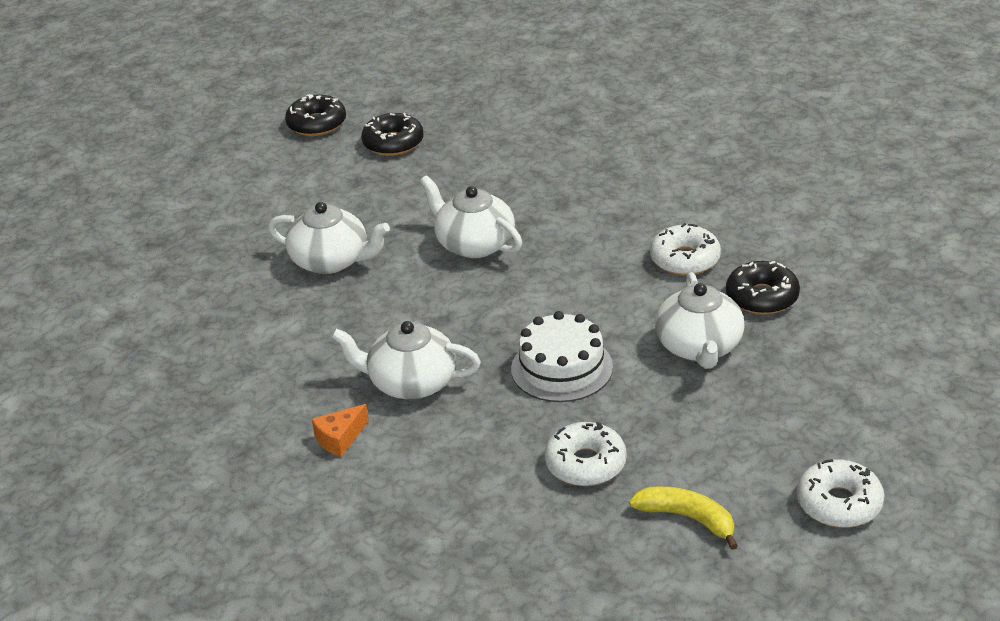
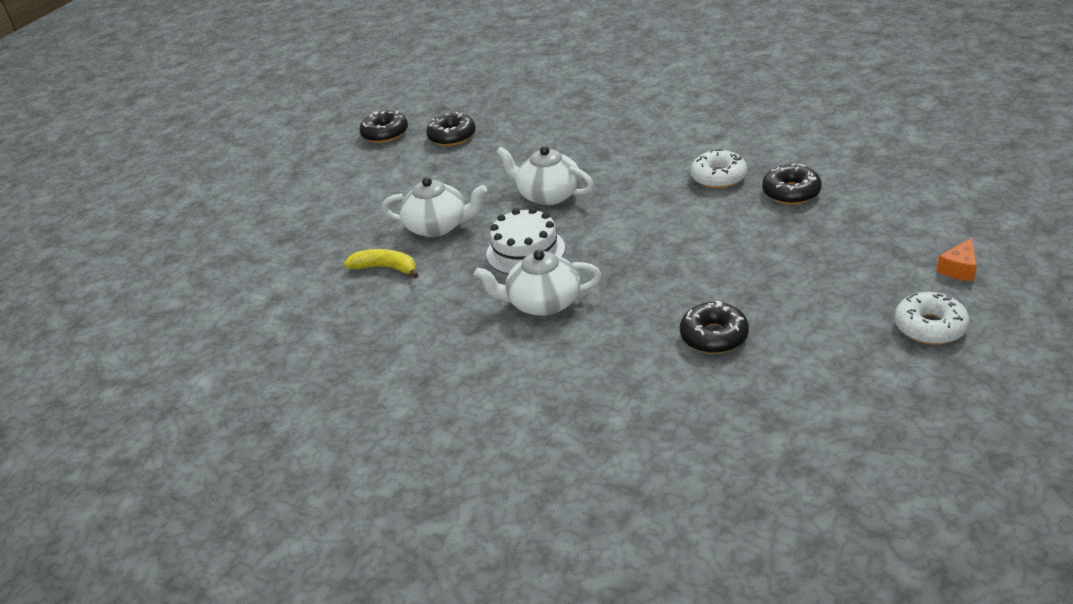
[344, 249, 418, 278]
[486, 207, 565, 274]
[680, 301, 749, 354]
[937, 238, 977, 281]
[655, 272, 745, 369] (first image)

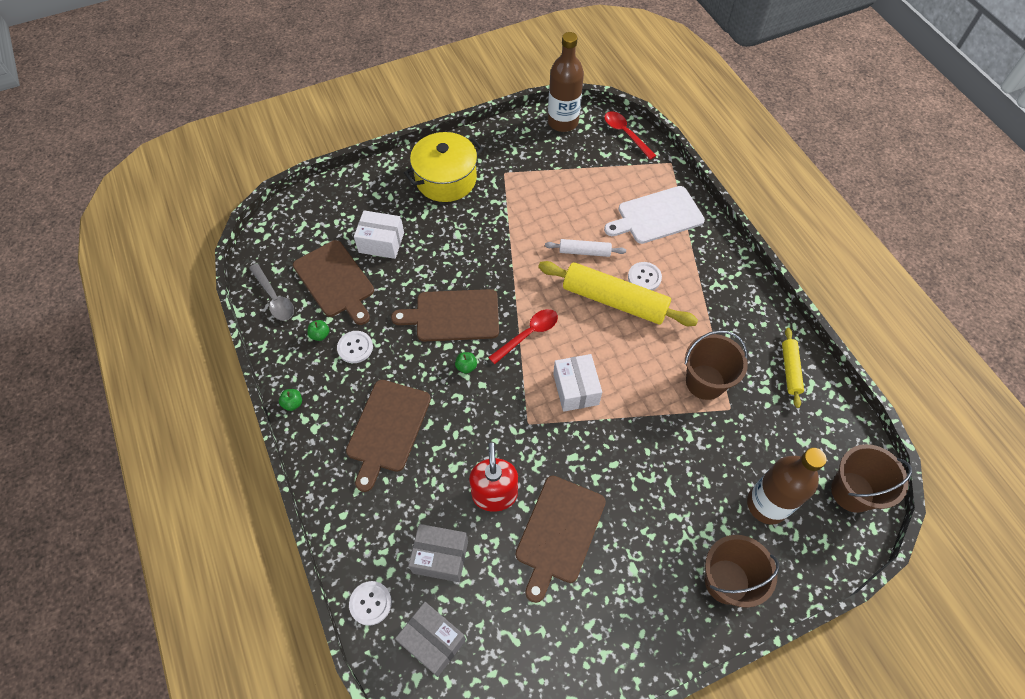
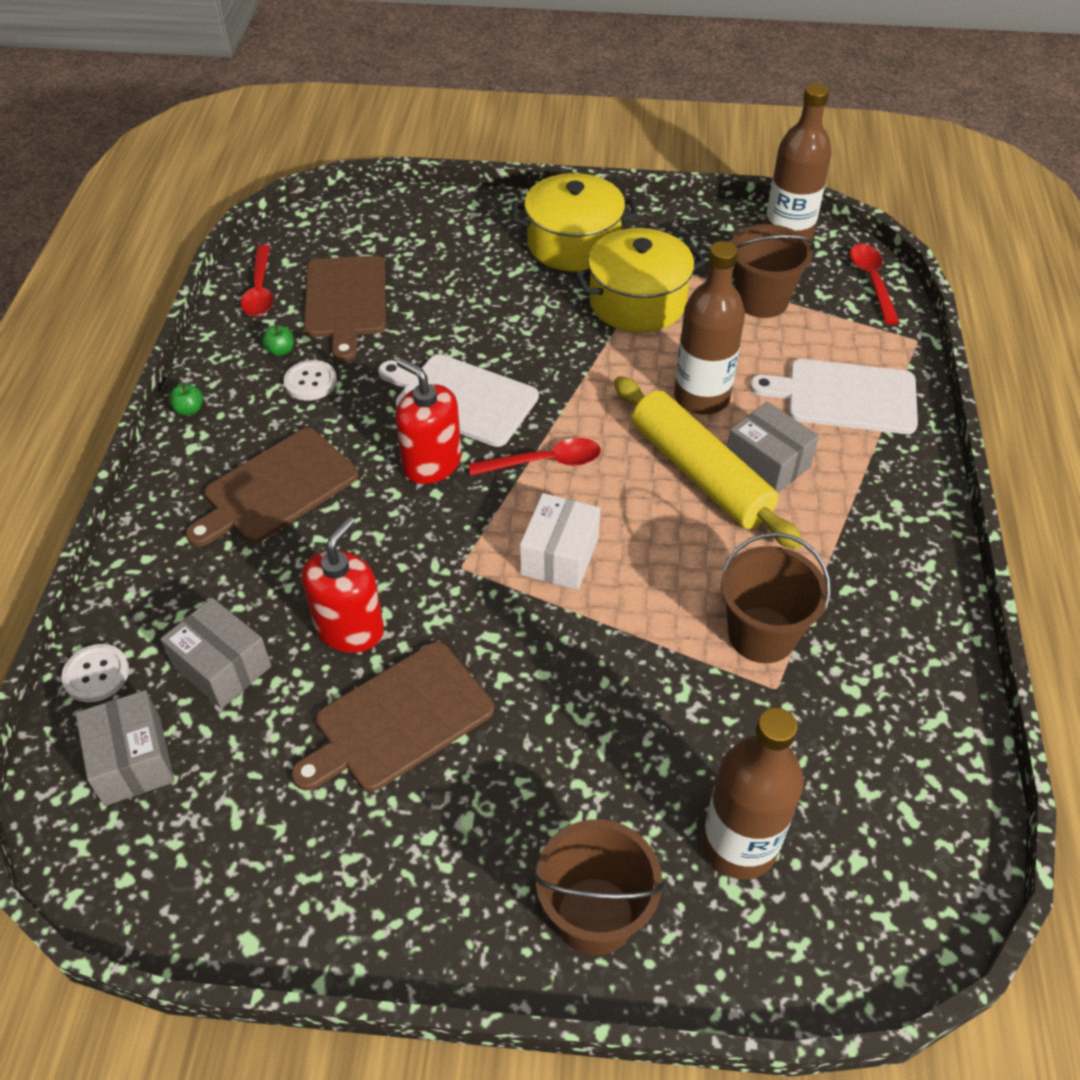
[241, 245, 273, 317]
[378, 354, 539, 447]
[395, 358, 462, 484]
[574, 228, 706, 333]
[674, 241, 745, 414]
[727, 402, 819, 493]
[731, 224, 815, 318]
[354, 210, 404, 259] (first image)
[782, 328, 804, 408] (first image)

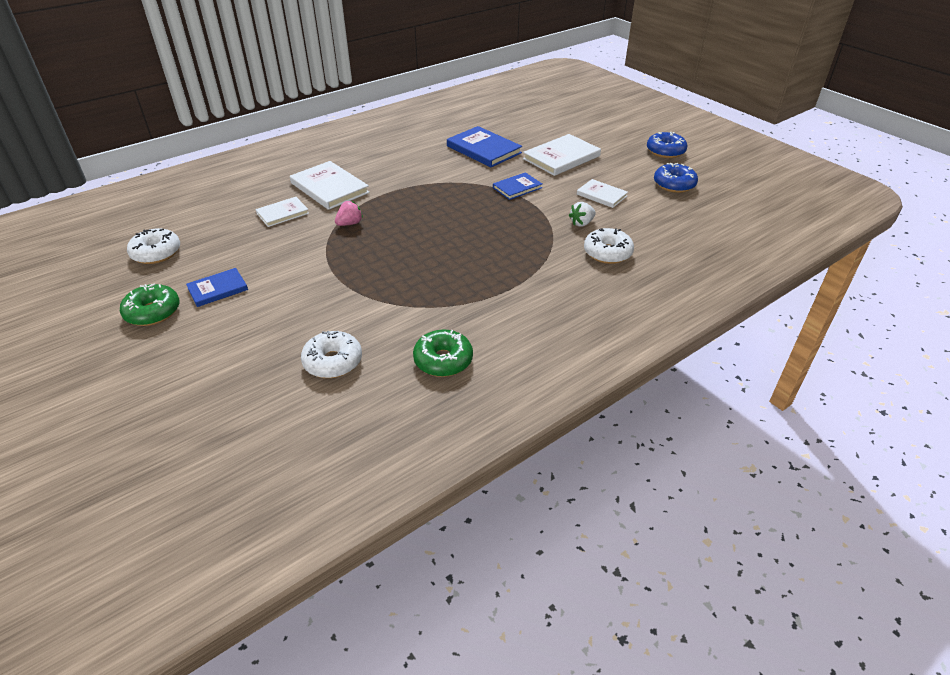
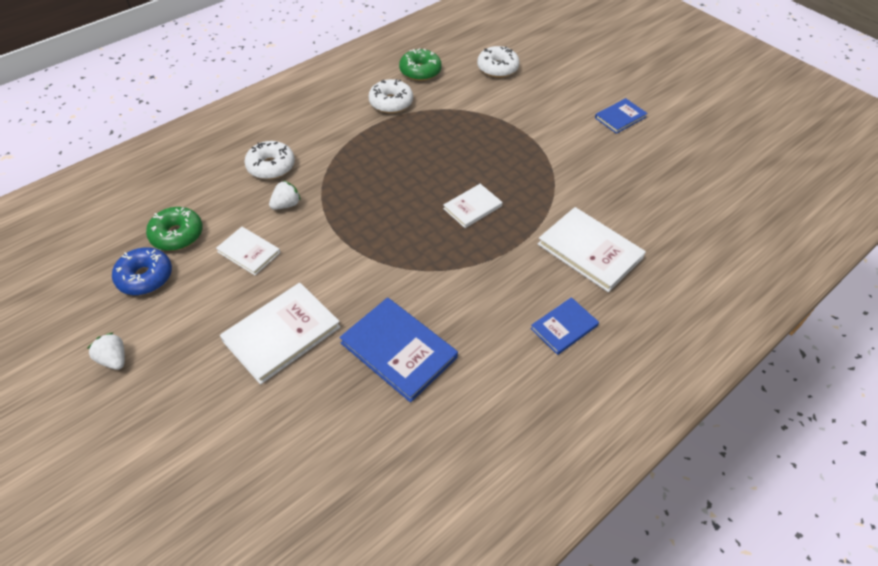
[87, 332, 125, 370]
[146, 207, 203, 251]
[369, 79, 413, 113]
[443, 184, 502, 228]
[530, 297, 599, 355]
[335, 201, 363, 226] (first image)

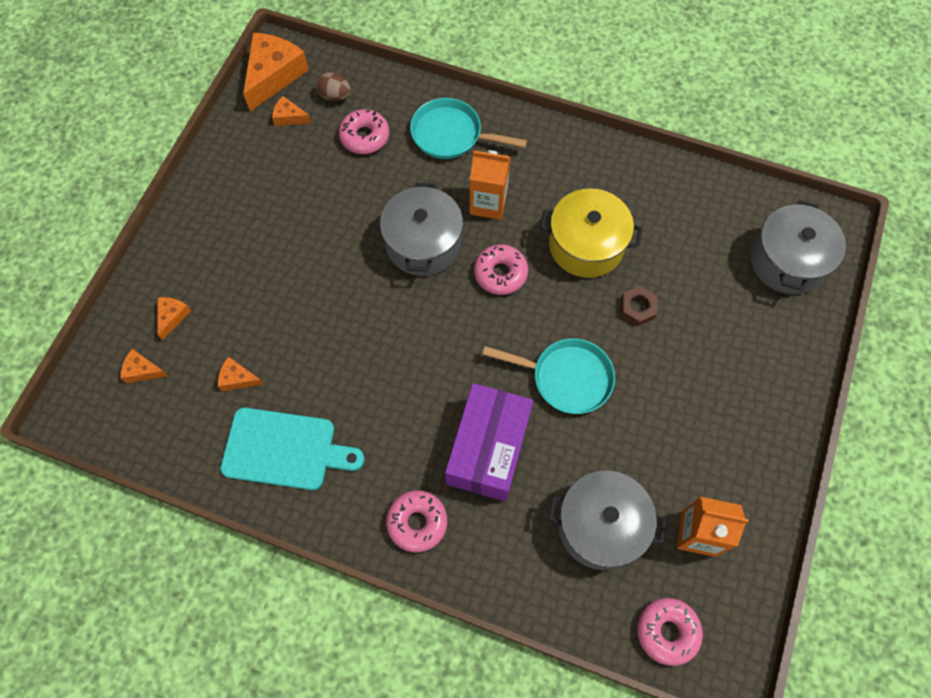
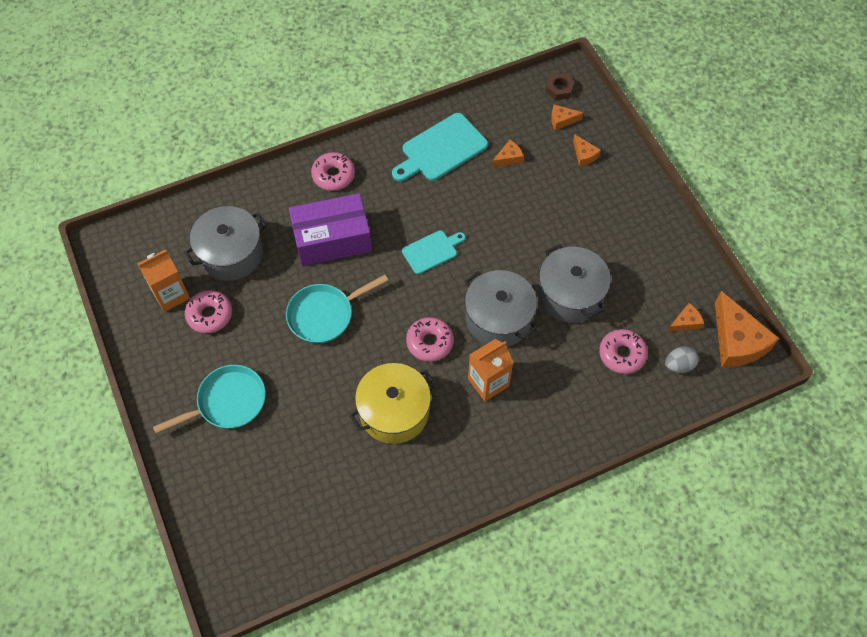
[153, 365, 266, 434]
[185, 290, 232, 333]
[289, 193, 372, 266]
[402, 230, 465, 274]
[538, 244, 611, 323]
[545, 73, 575, 100]
[551, 105, 583, 130]
[665, 346, 699, 373]

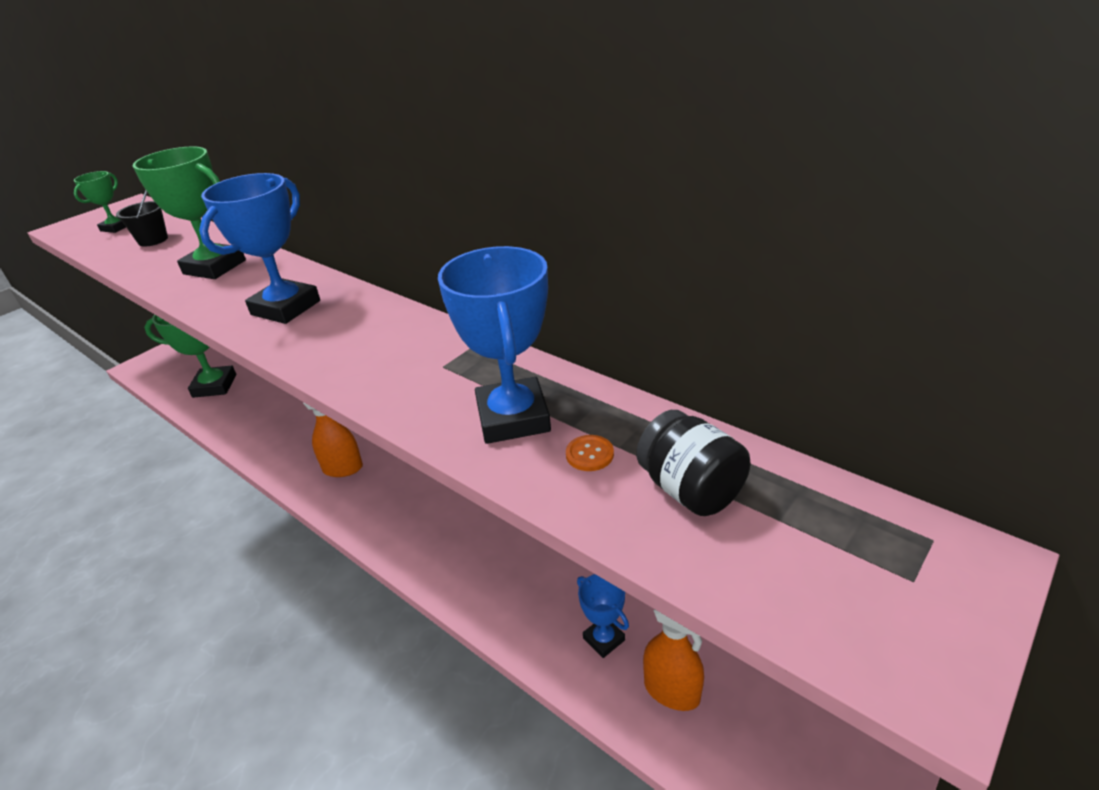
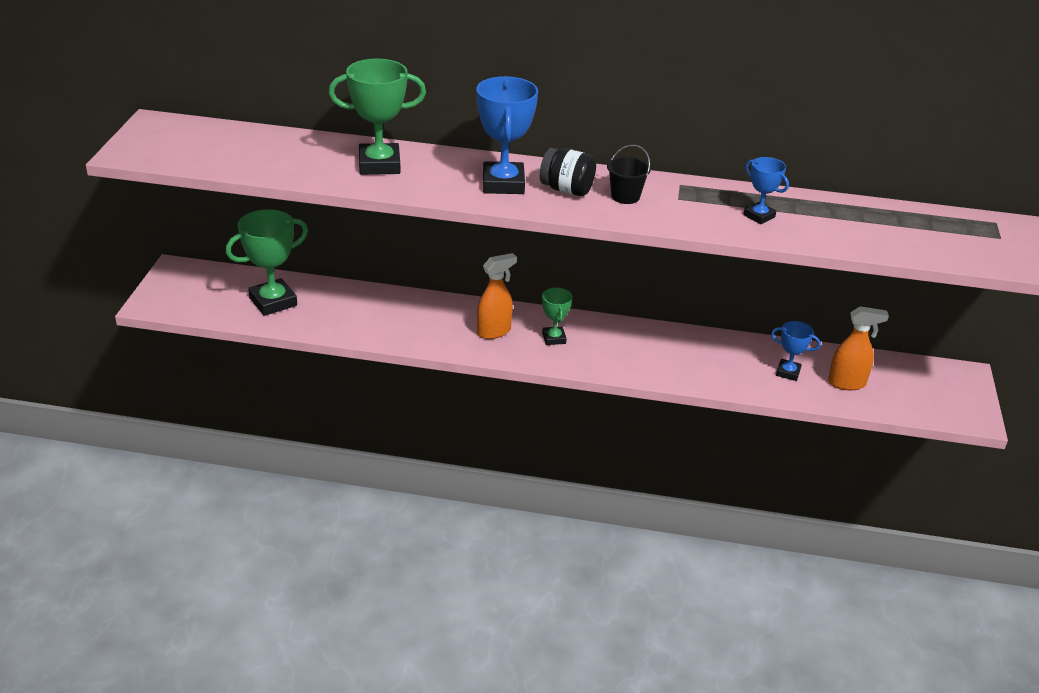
[540, 148, 596, 196]
[542, 288, 573, 345]
[607, 145, 651, 204]
[743, 157, 789, 224]
[566, 435, 614, 471] (first image)

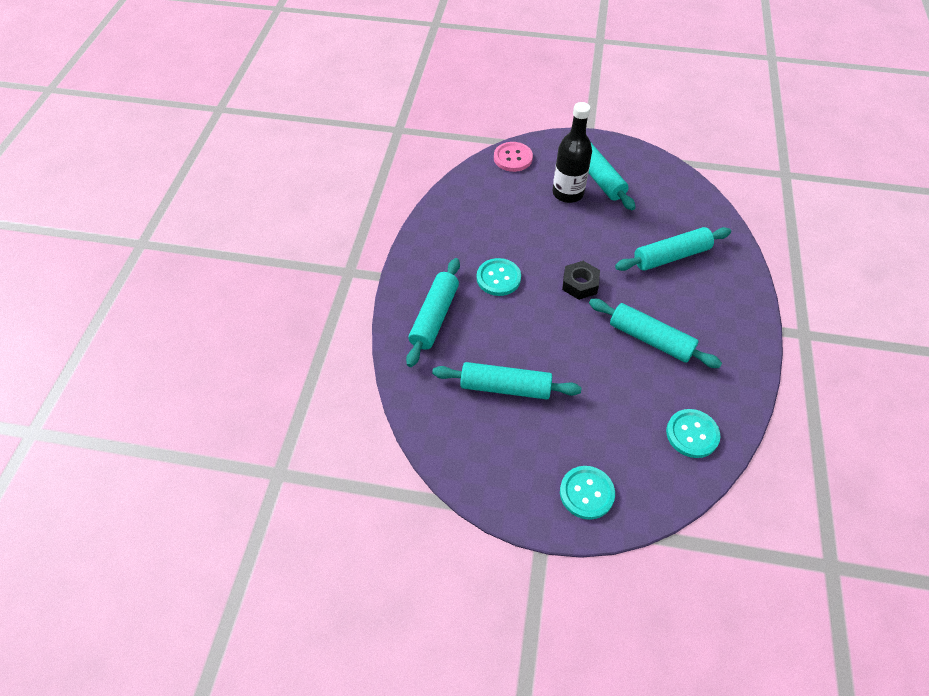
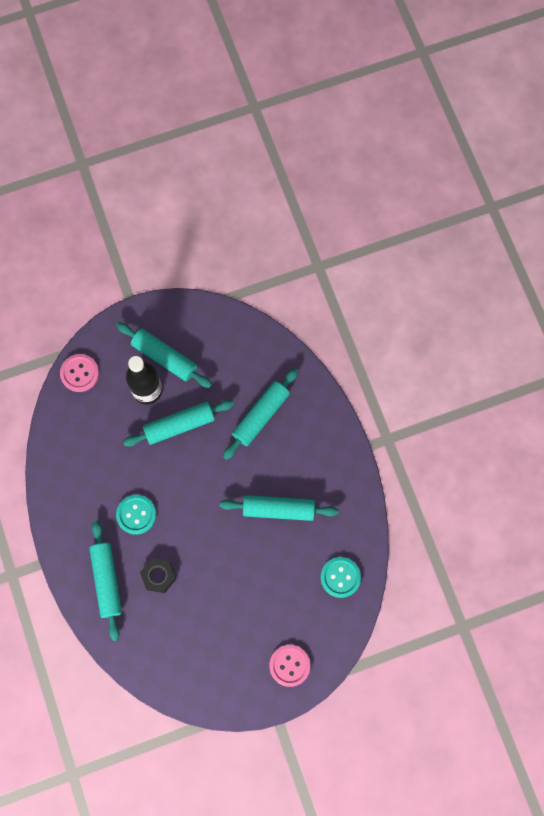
[123, 400, 234, 446]
[140, 558, 176, 593]
[269, 645, 310, 687]

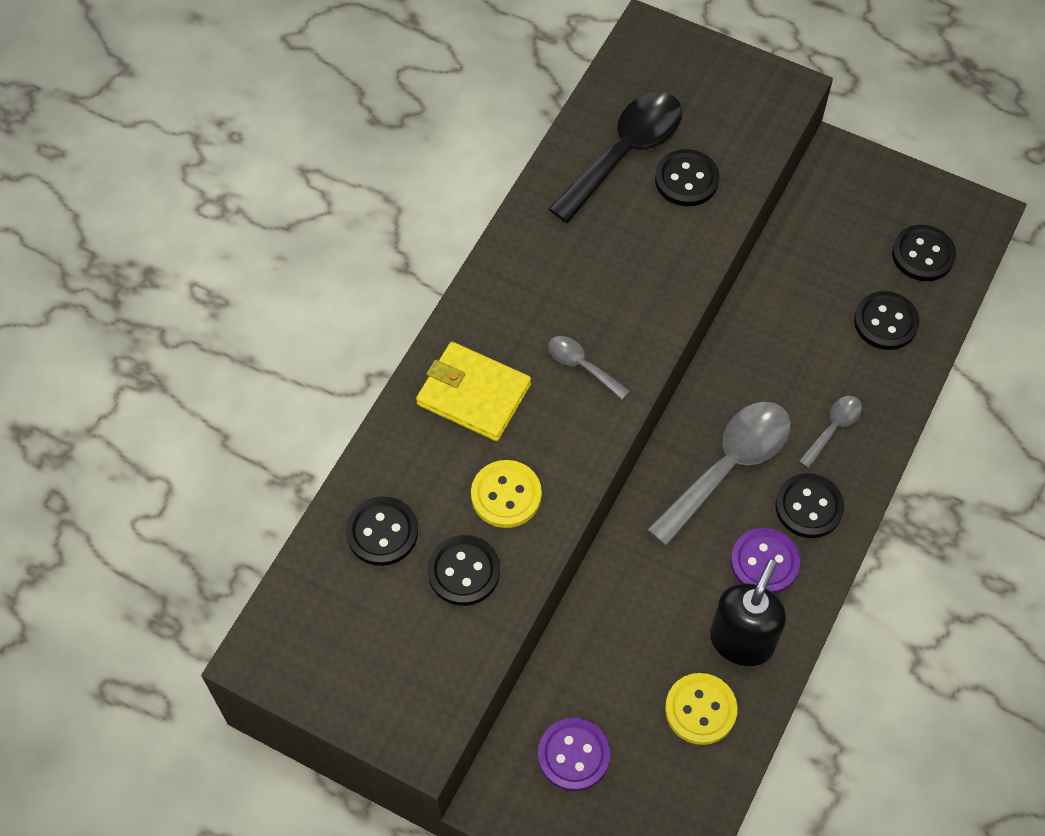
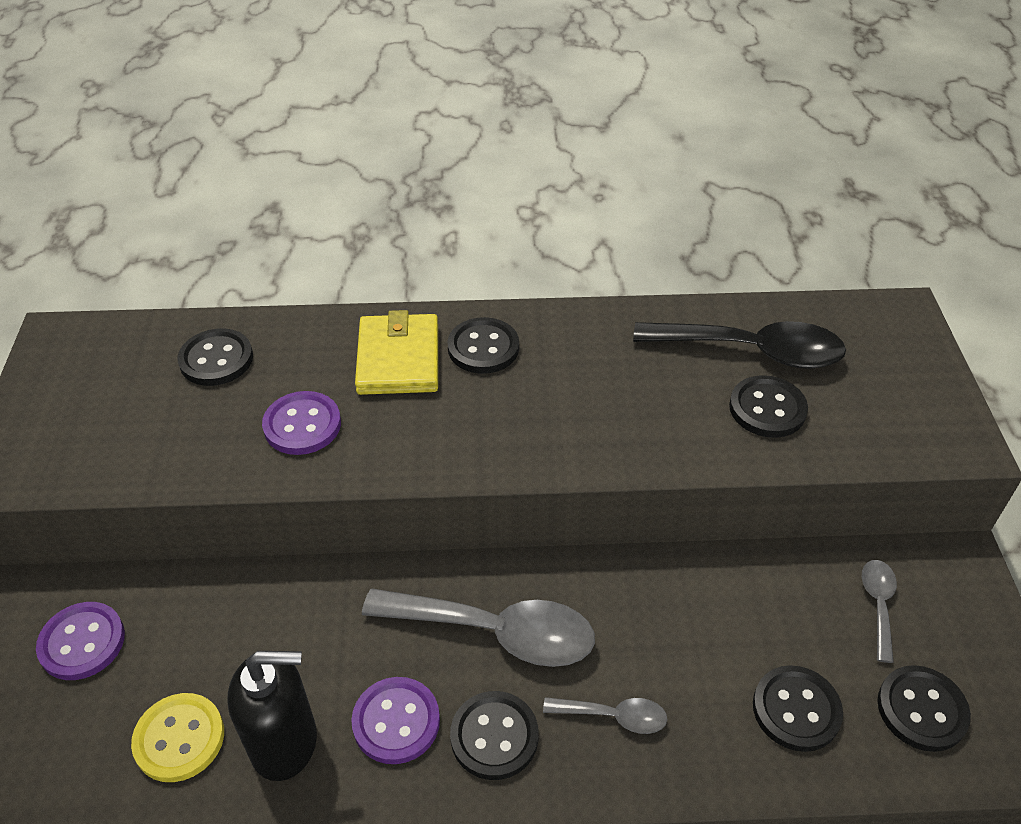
[262, 391, 341, 455]
[448, 317, 519, 374]
[862, 560, 897, 663]

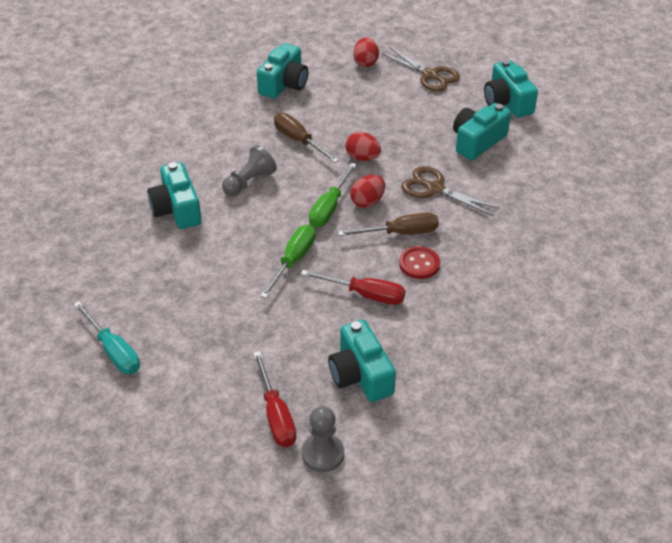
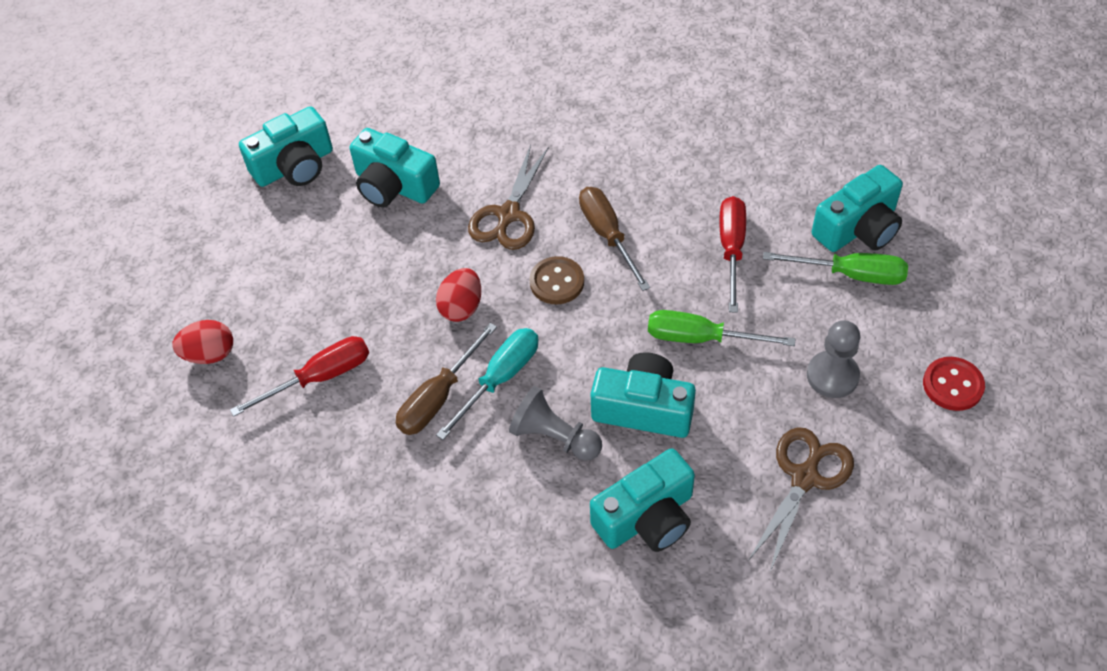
[230, 336, 369, 417]
[436, 328, 538, 440]
[529, 256, 584, 304]
[591, 352, 696, 438]
[748, 427, 854, 572]
[763, 252, 908, 285]
[807, 320, 860, 398]
[923, 357, 985, 411]

